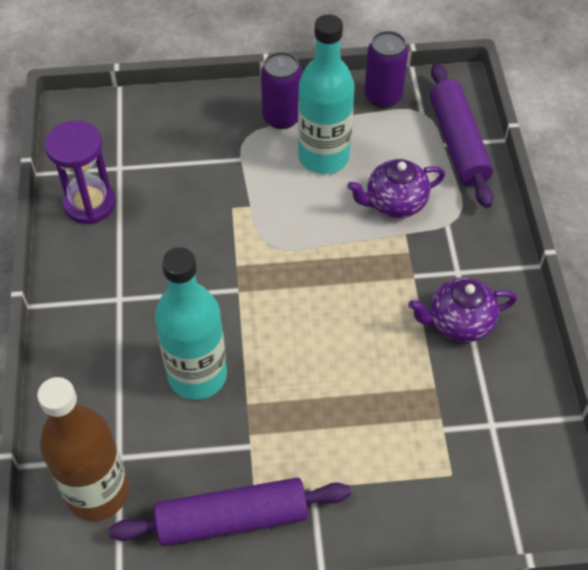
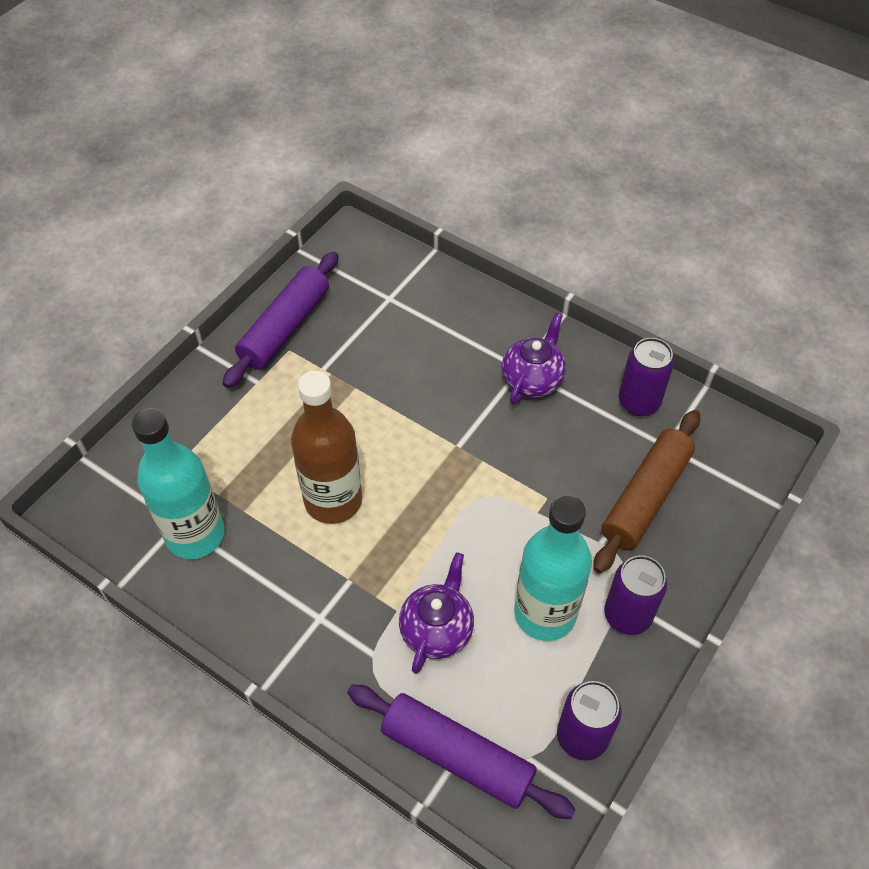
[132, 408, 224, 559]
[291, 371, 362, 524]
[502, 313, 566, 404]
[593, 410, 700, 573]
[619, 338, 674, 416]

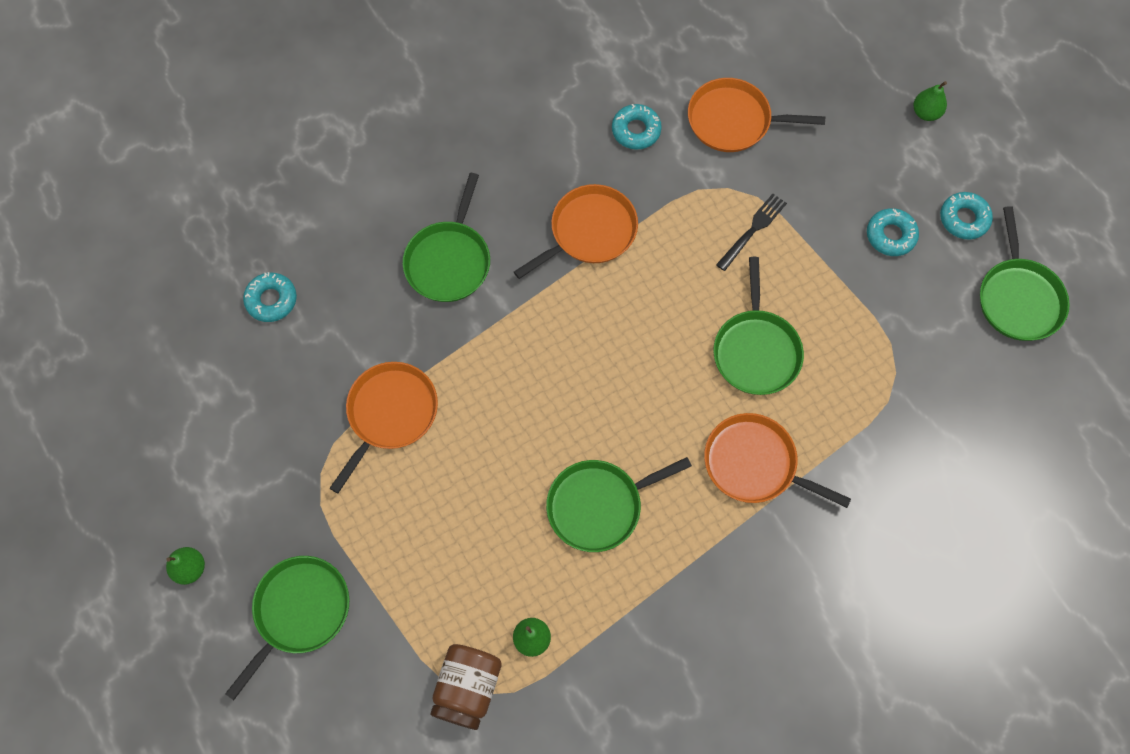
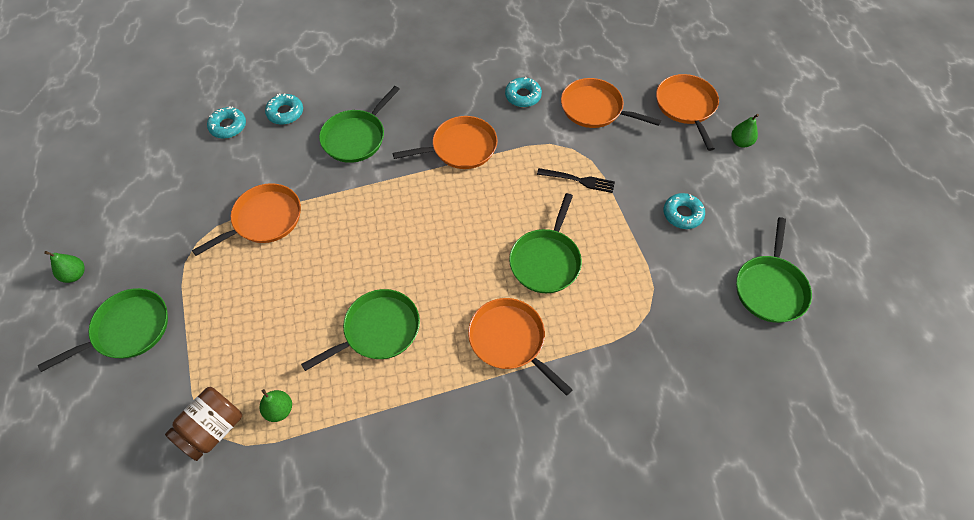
[265, 93, 303, 125]
[301, 289, 420, 371]
[537, 168, 615, 193]
[656, 74, 719, 151]

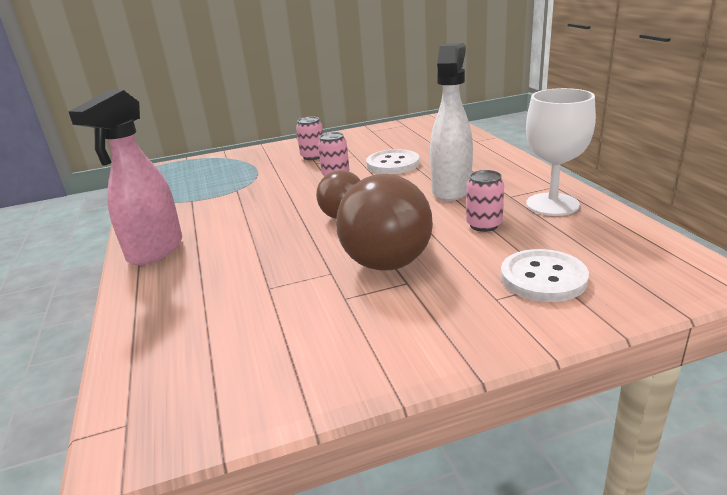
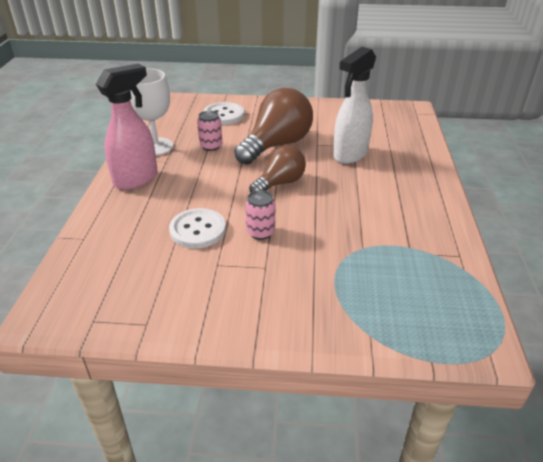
[96, 64, 158, 190]
[333, 47, 376, 164]
[296, 117, 323, 160] (first image)

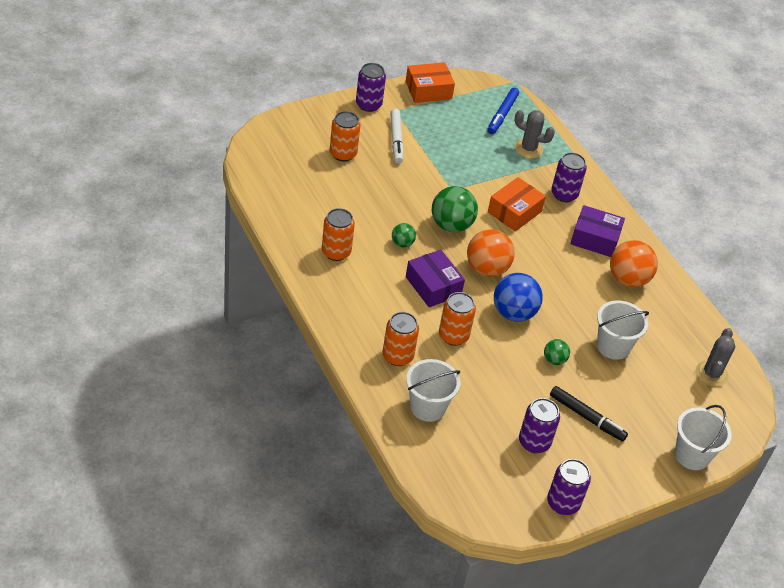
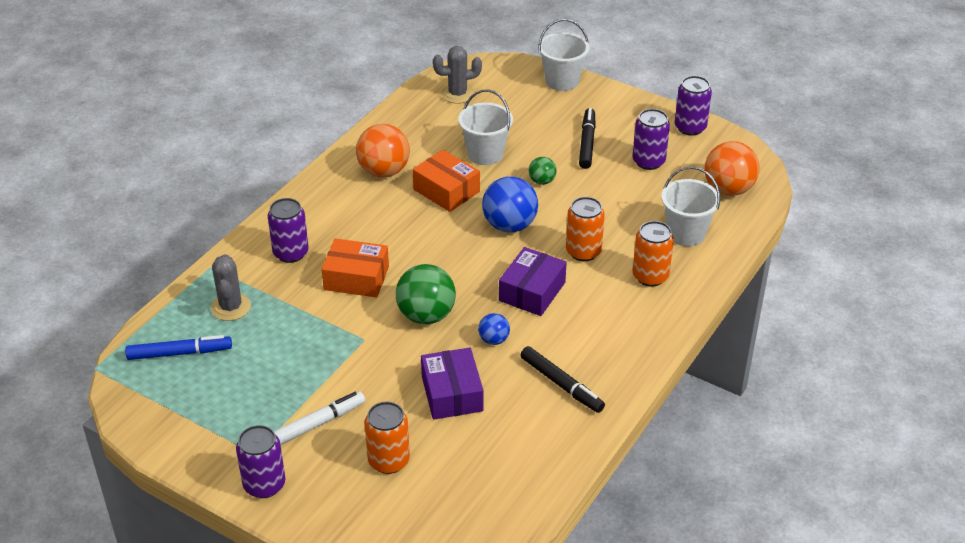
[413, 150, 480, 212]
[421, 348, 483, 420]
[478, 313, 510, 345]
[520, 346, 605, 413]
[704, 141, 760, 196]

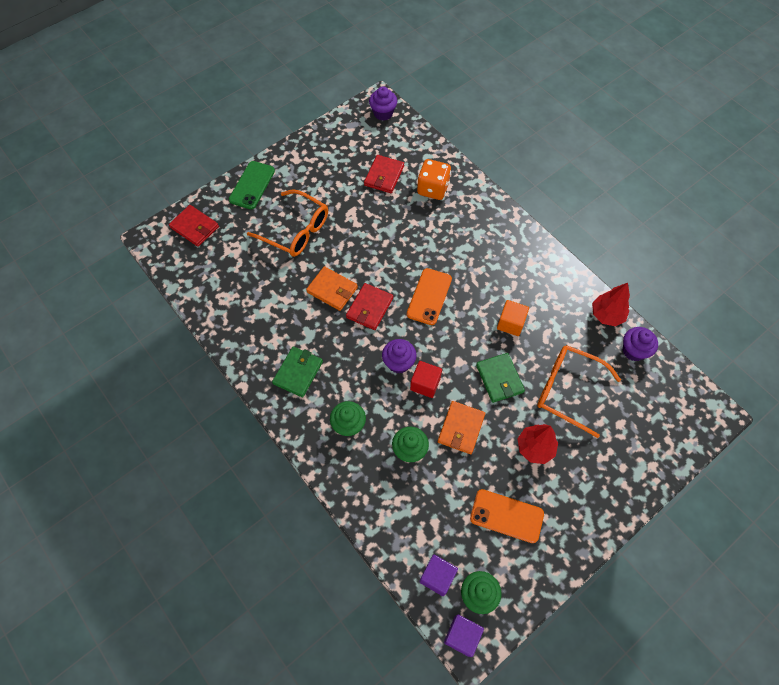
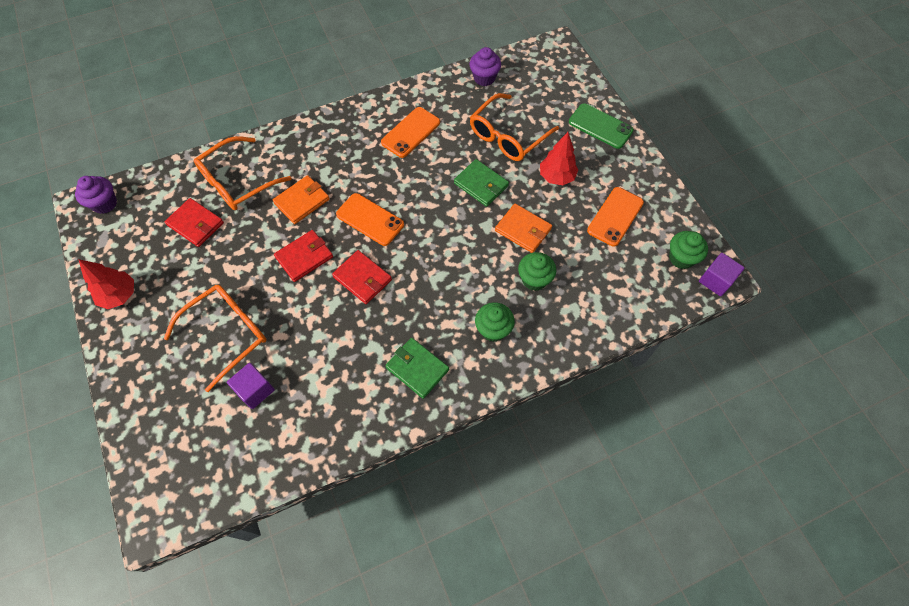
[78, 259, 134, 309]
[194, 136, 292, 210]
[227, 363, 275, 409]
[273, 175, 330, 224]
[274, 230, 333, 282]
[381, 107, 440, 158]
[454, 159, 509, 207]
[569, 103, 634, 149]
[382, 339, 417, 374] (first image)
[410, 361, 442, 398] (first image)
[497, 300, 529, 336] (first image)

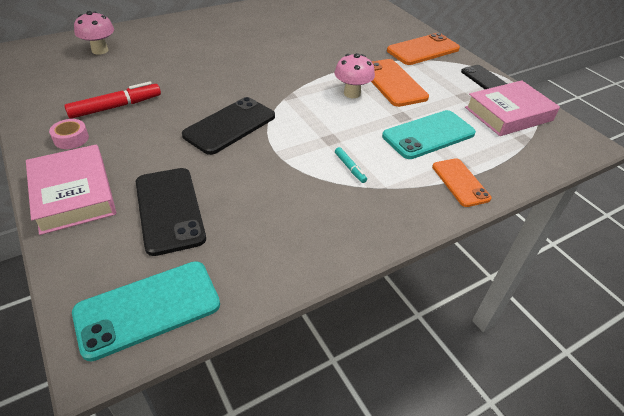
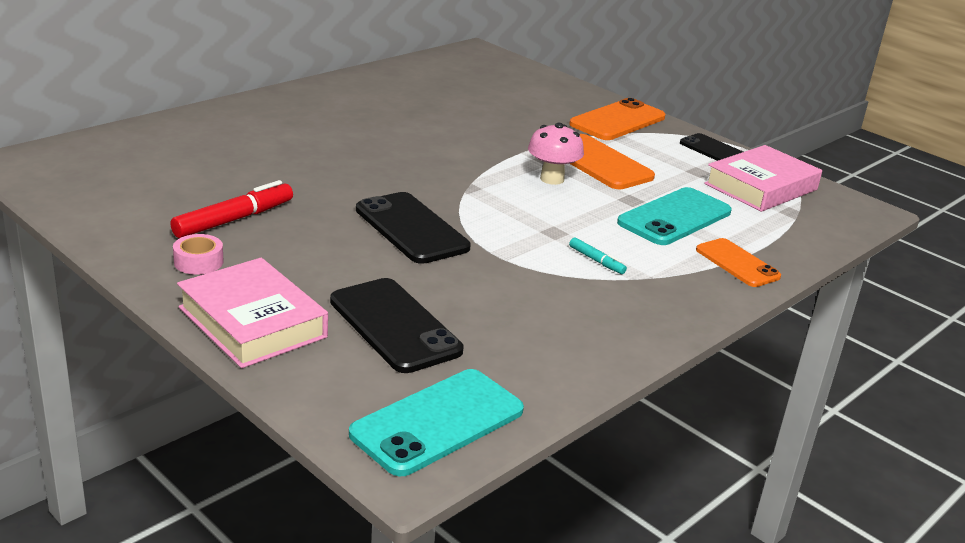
[356, 192, 471, 264]
[74, 11, 114, 55] (first image)

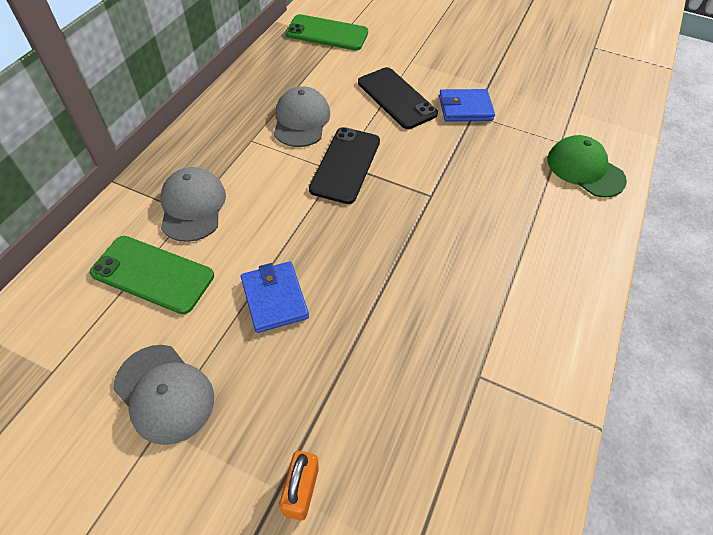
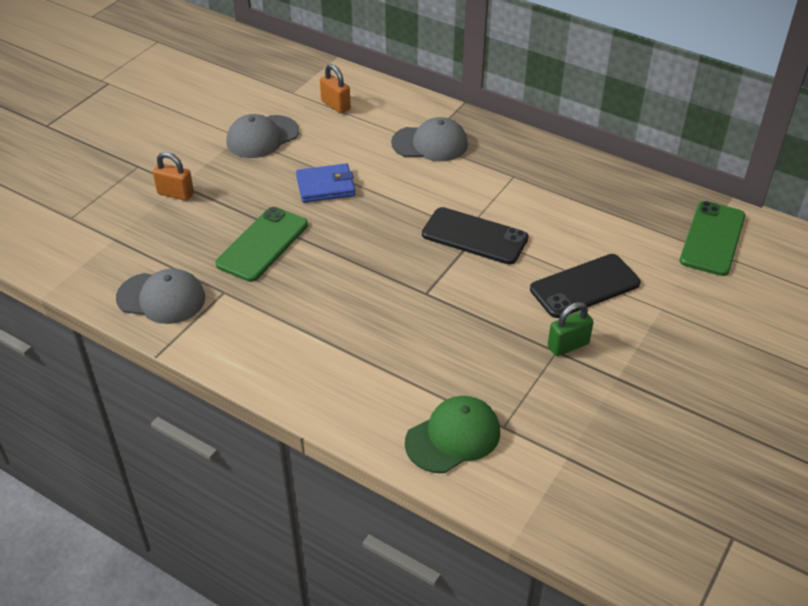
[116, 268, 205, 324]
[215, 207, 308, 282]
[320, 64, 351, 113]
[548, 302, 593, 356]

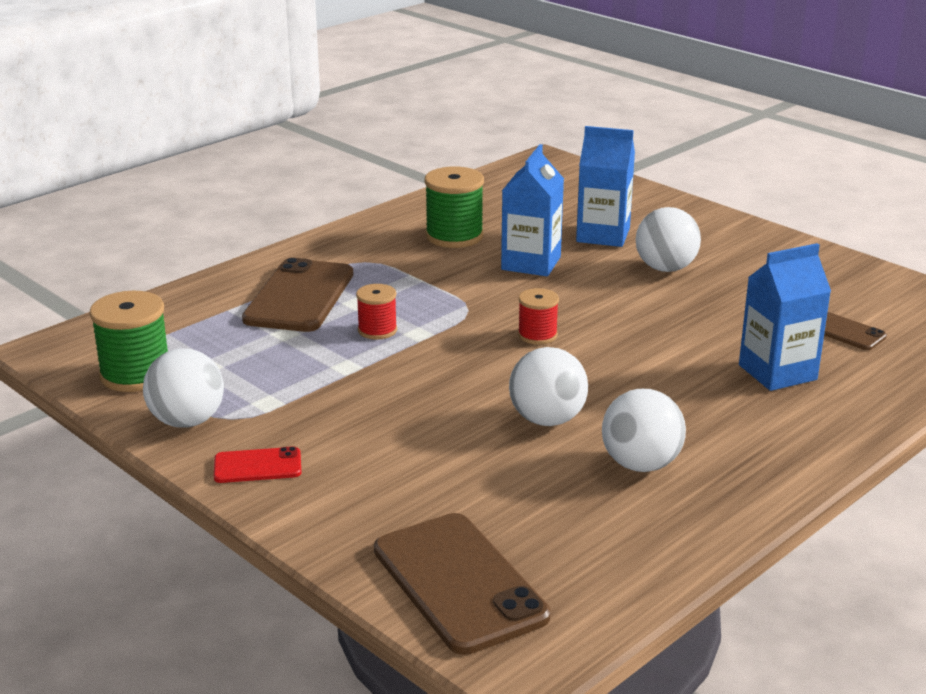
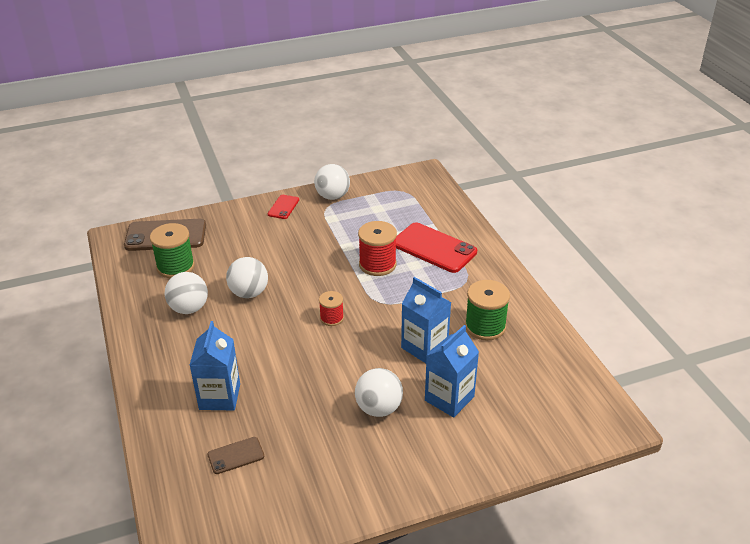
[150, 223, 195, 278]
[358, 221, 397, 276]
[396, 222, 477, 273]

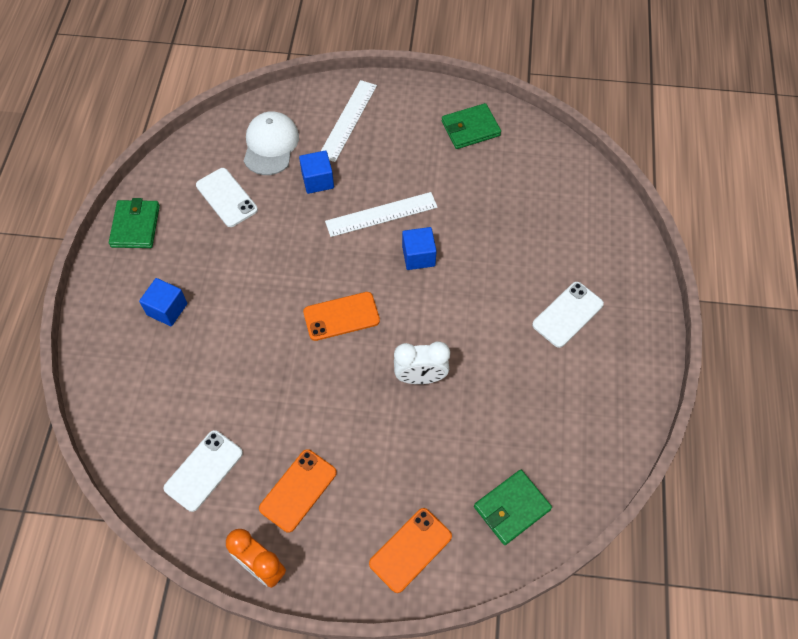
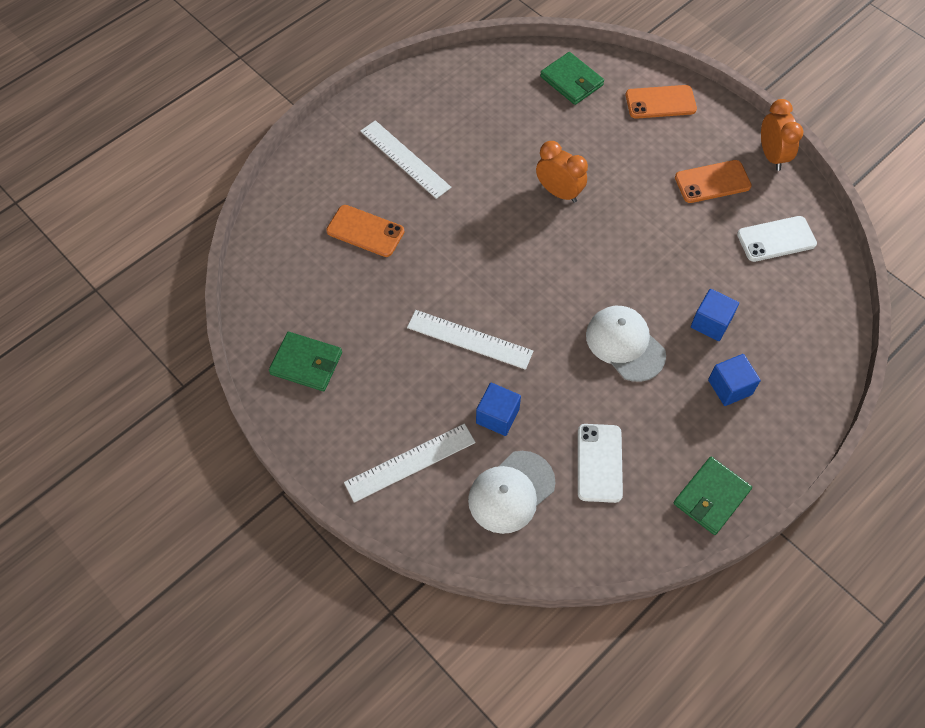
[326, 205, 404, 257]
[360, 120, 451, 199]
[536, 141, 588, 203]
[540, 52, 604, 105]
[586, 306, 666, 382]
[691, 289, 739, 341]

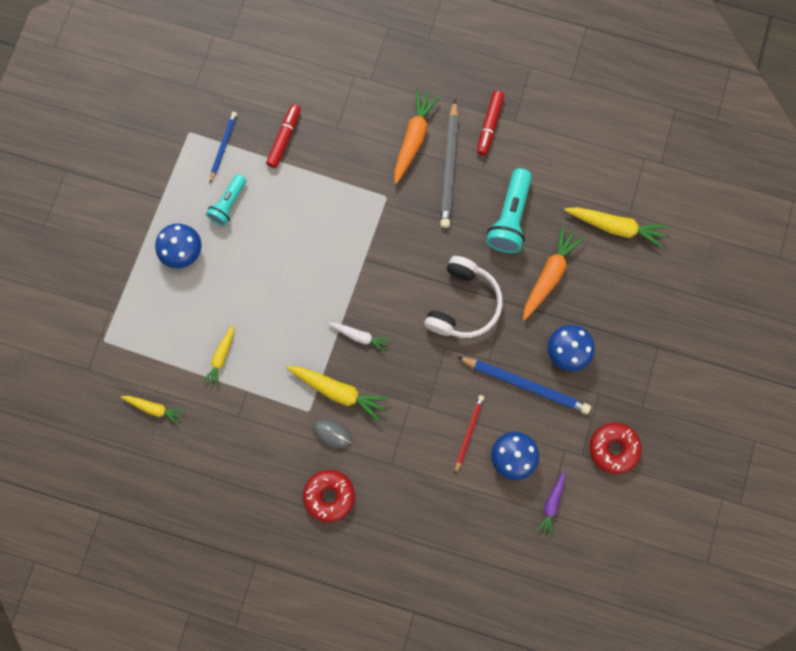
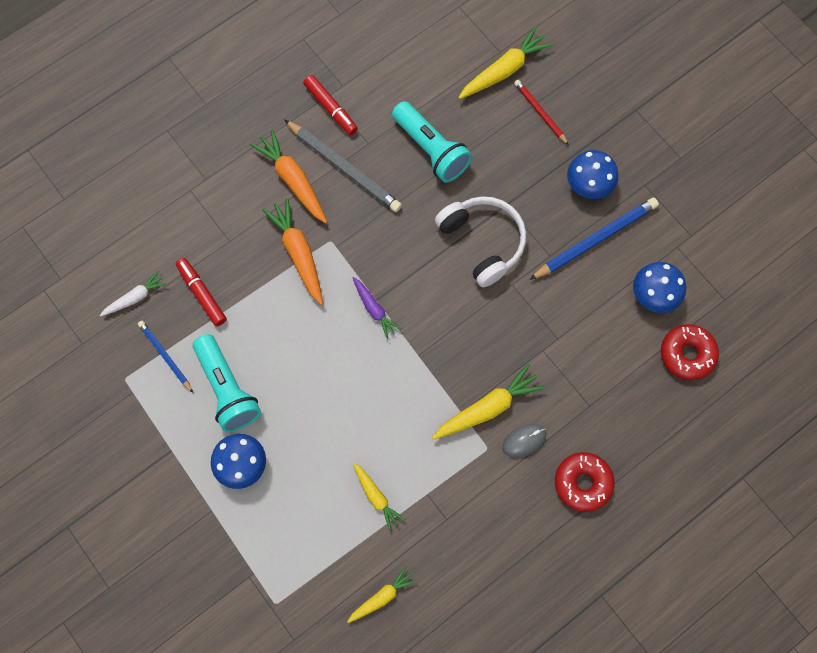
[100, 270, 168, 317]
[193, 334, 261, 432]
[262, 198, 323, 305]
[352, 277, 401, 339]
[514, 80, 569, 145]
[661, 324, 719, 380]

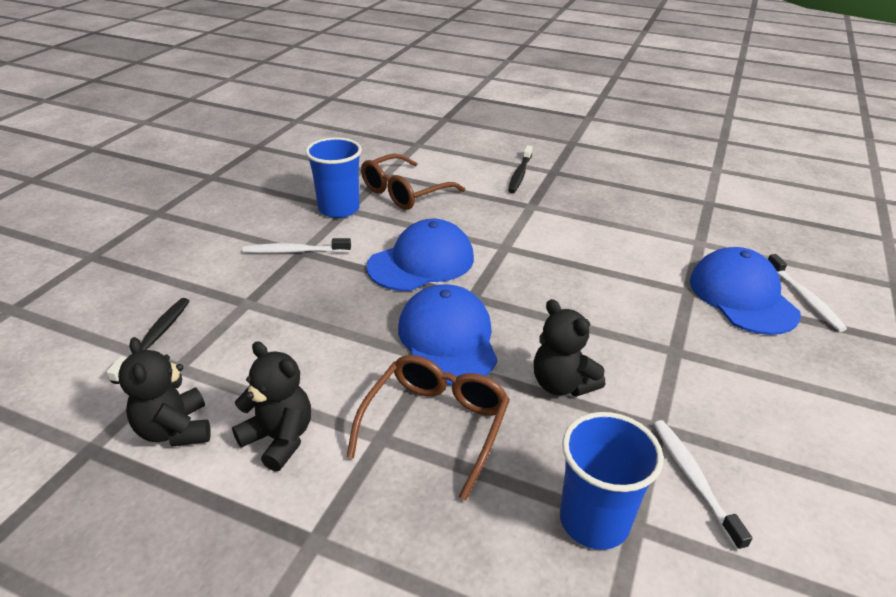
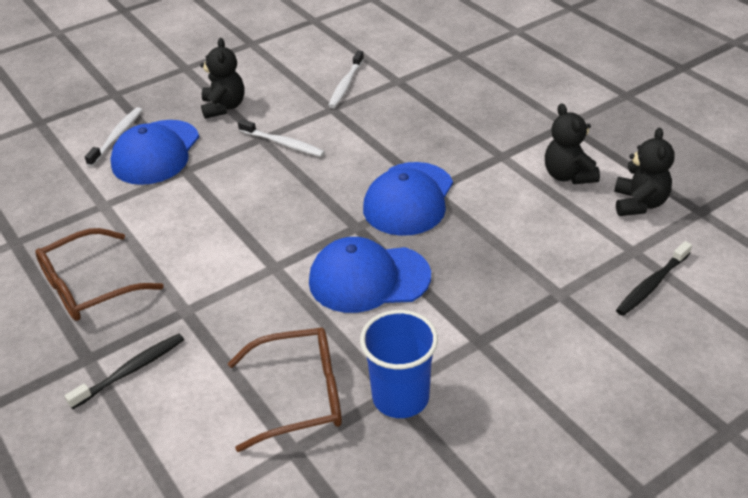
[35, 228, 164, 321]
[200, 38, 245, 119]
[238, 119, 325, 157]
[560, 412, 663, 550] (first image)

